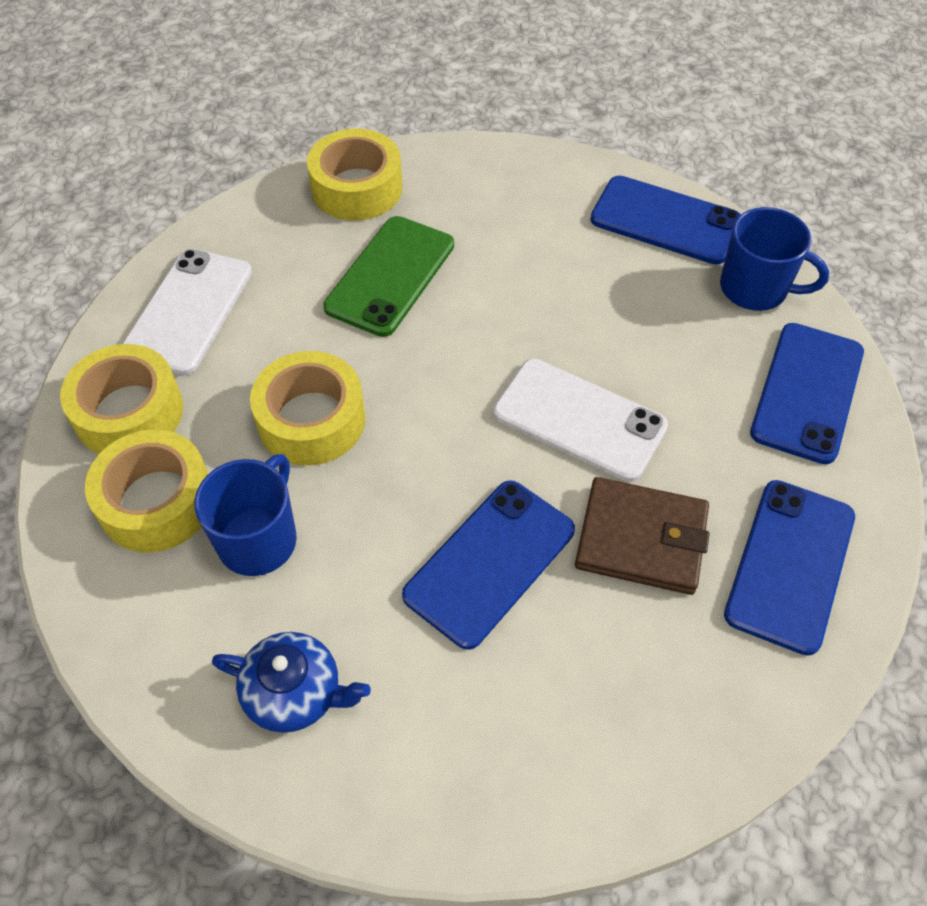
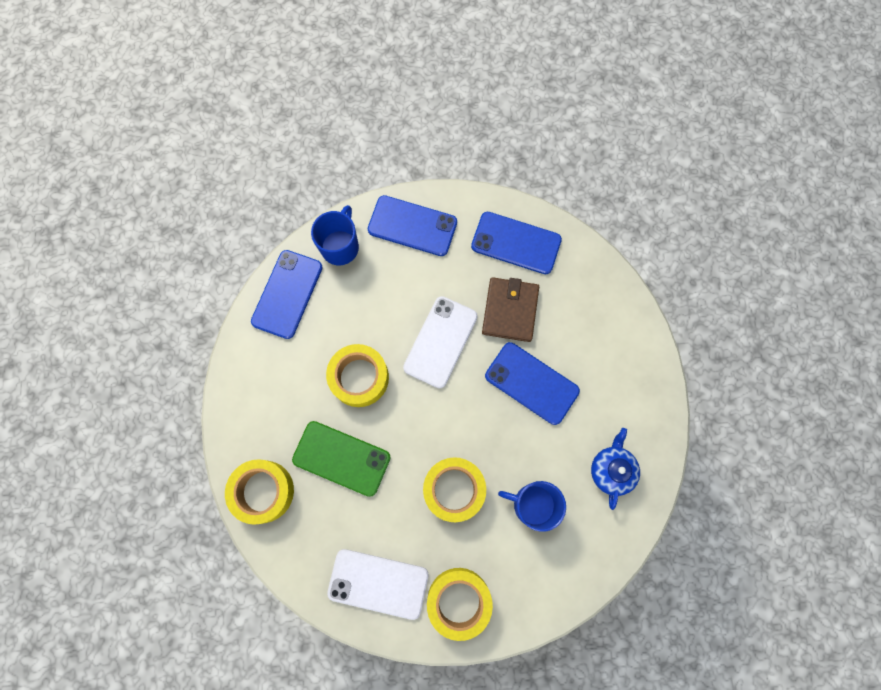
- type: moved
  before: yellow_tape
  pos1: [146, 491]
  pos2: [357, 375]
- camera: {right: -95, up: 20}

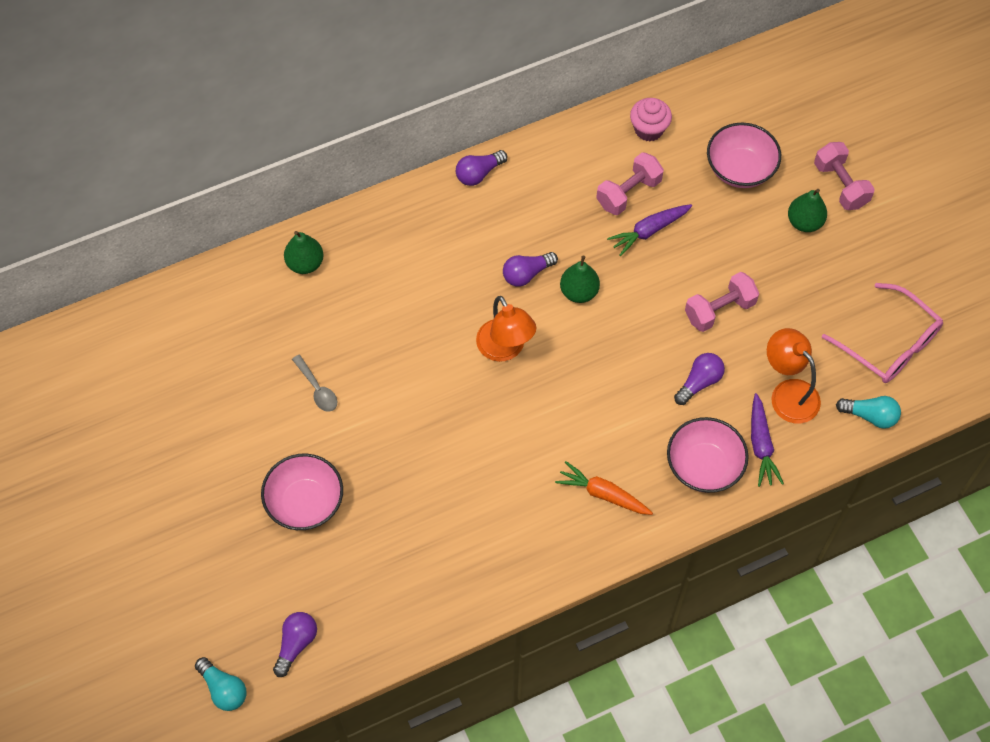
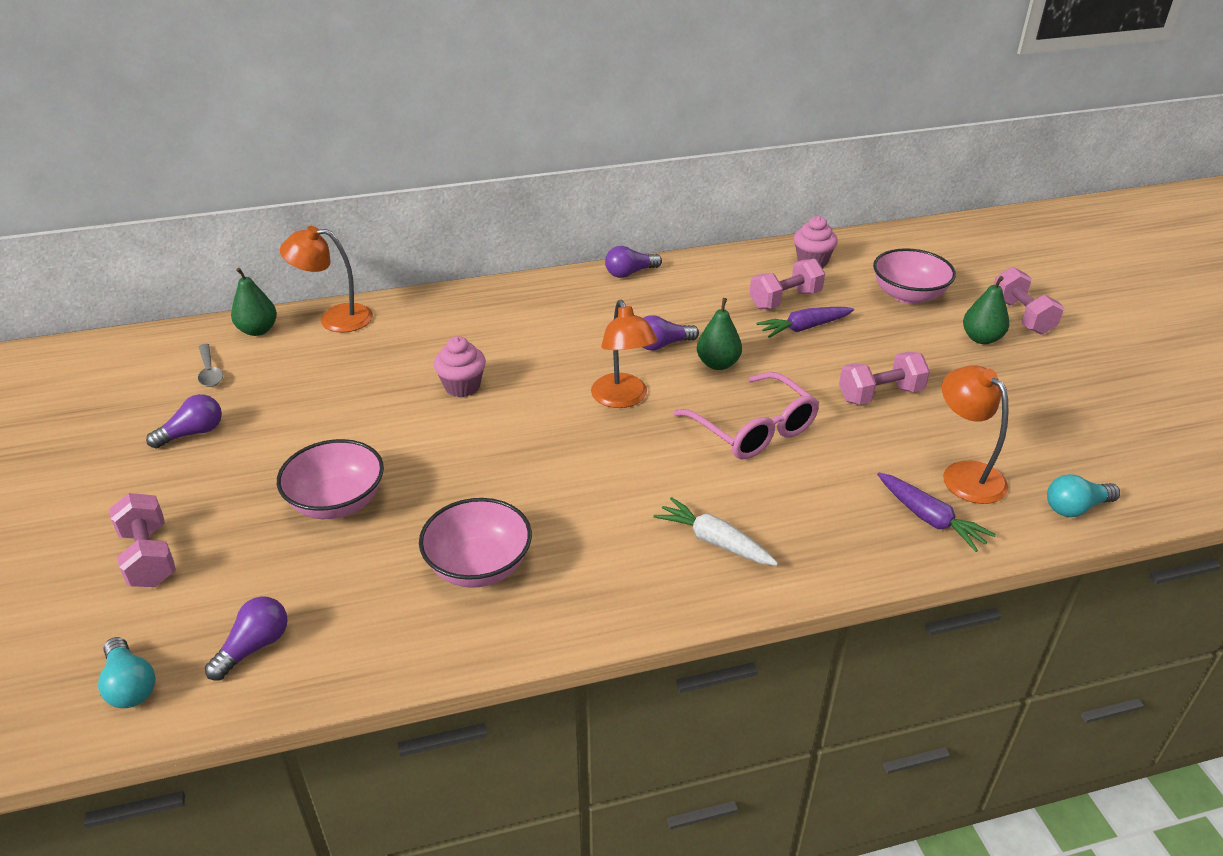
- type: added
  after: pink_dumbbell
  pos2: [142, 540]
- type: added
  after: orange_lamp
  pos2: [326, 279]
- type: added
  after: pink_cupcake
  pos2: [460, 366]
- type: moved
  before: green_pear
  pos1: [304, 252]
  pos2: [254, 302]
- type: moved
  before: grey_spoon
  pos1: [314, 383]
  pos2: [210, 365]
- type: moved
  before: pink_bowl
  pos1: [708, 455]
  pos2: [475, 543]
- type: moved
  before: purple_light_bulb
  pos1: [699, 379]
  pos2: [184, 421]
- type: moved
  before: pink_glasses
  pos1: [882, 333]
  pos2: [746, 416]
- type: recoloured
  before: orange_carrot
  after: white_carrot
  pos1: [604, 488]
  pos2: [715, 531]
- type: turned
  before: purple_carrot
  pos1: [767, 440]
  pos2: [936, 512]
  turn: -45
- type: turned
  before: turquoise_light_bulb
  pos1: [868, 412]
  pos2: [1083, 495]
  turn: 135
- camera: {right: 10, up: -25}

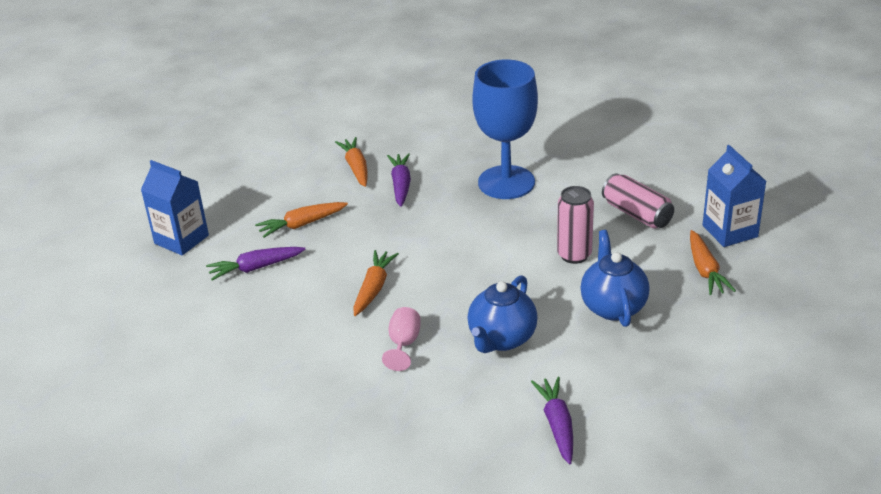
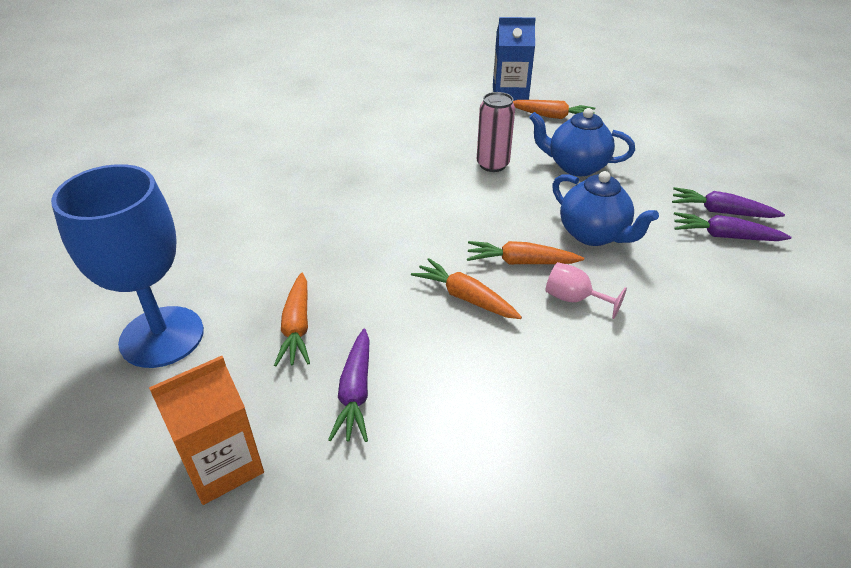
- type: removed
  before: pink_can
  pos1: [638, 201]
- type: moved
  before: orange_carrot
  pos1: [351, 162]
  pos2: [525, 252]
- type: moved
  before: purple_carrot
  pos1: [399, 180]
  pos2: [728, 202]
- type: moved
  before: blue_goblet
  pos1: [505, 129]
  pos2: [127, 266]
- type: recoloured
  before: blue_carton
  after: orange_carton
  pos1: [175, 207]
  pos2: [206, 430]
- camera: {right: -70, up: 5}

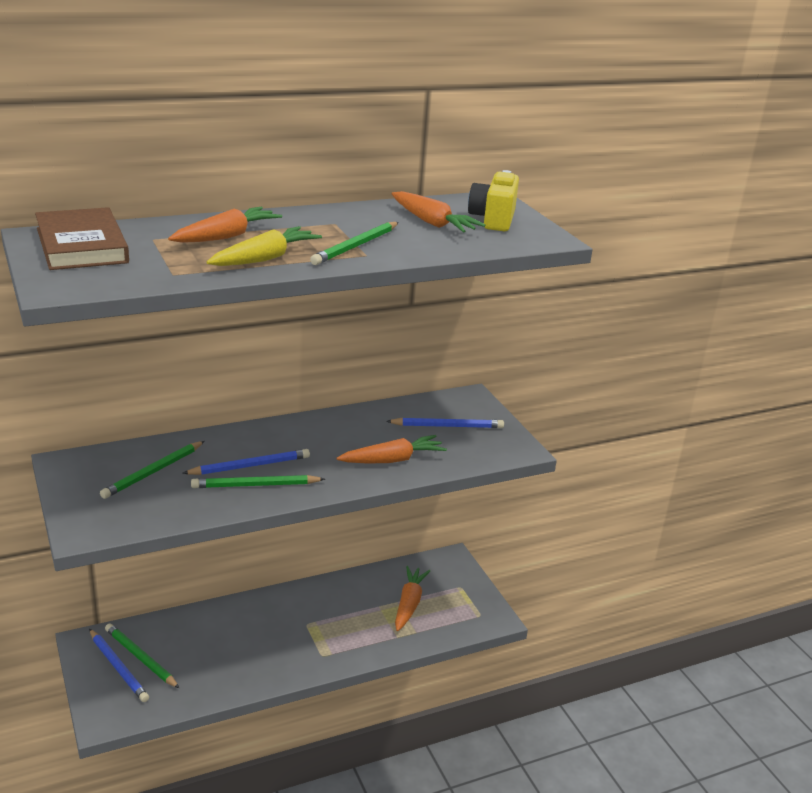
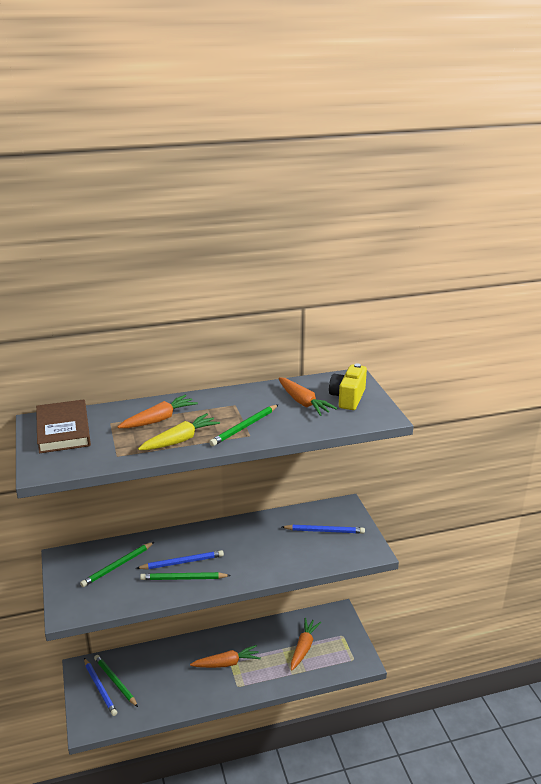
- type: moved
  before: orange_carrot
  pos1: [392, 449]
  pos2: [225, 656]
- camera: {right: 10, up: 0}

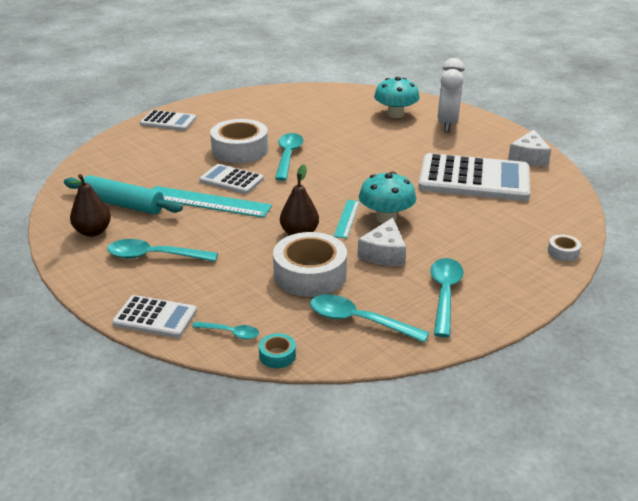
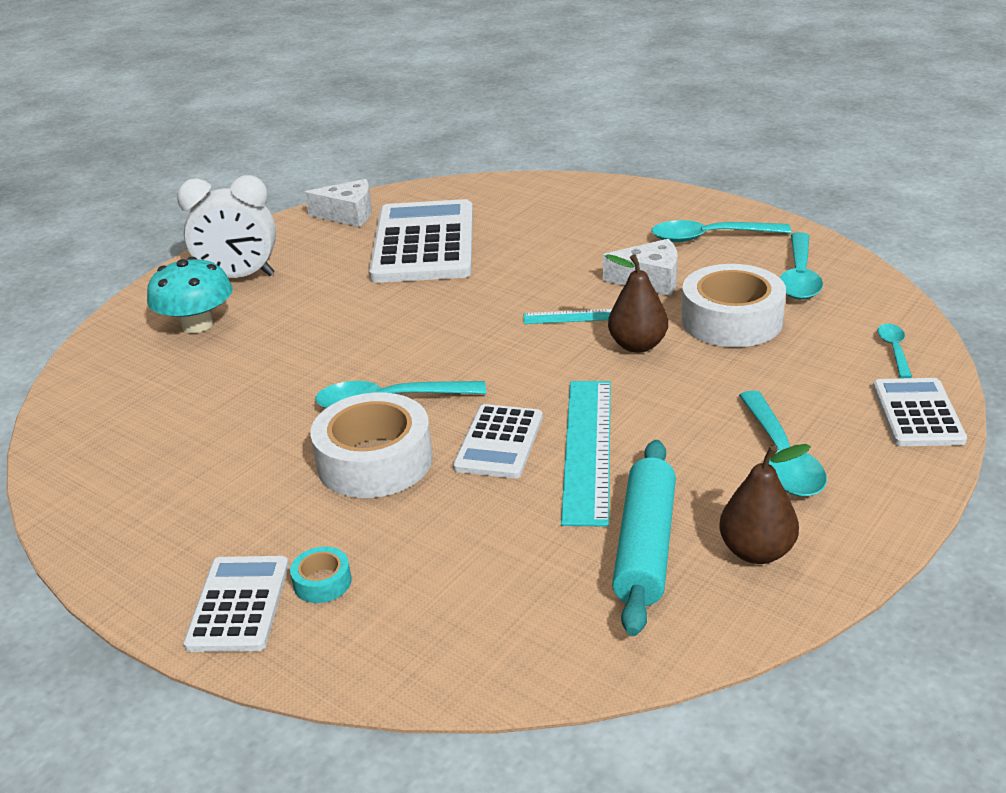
- type: removed
  before: turquoise_mushroom
  pos1: [387, 197]
- type: removed
  before: white_tape
  pos1: [564, 248]
- type: moved
  before: turquoise_tape
  pos1: [277, 350]
  pos2: [321, 574]
- camera: {right: -100, up: 0}

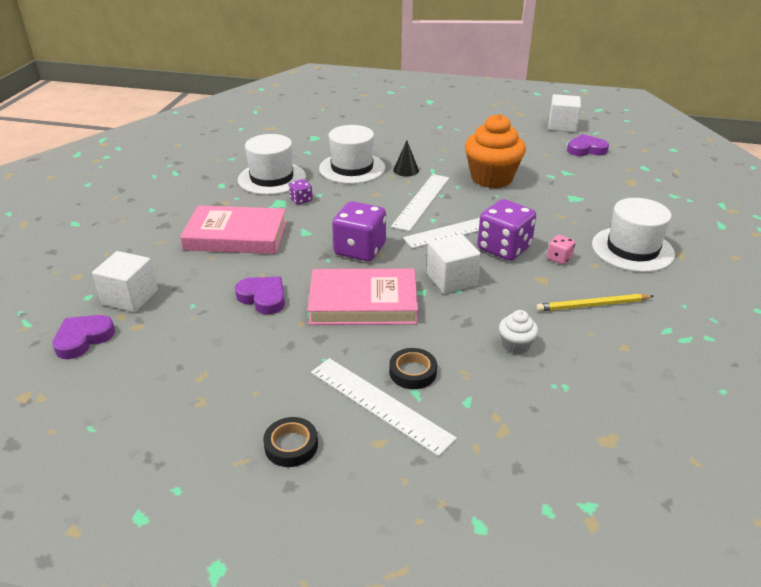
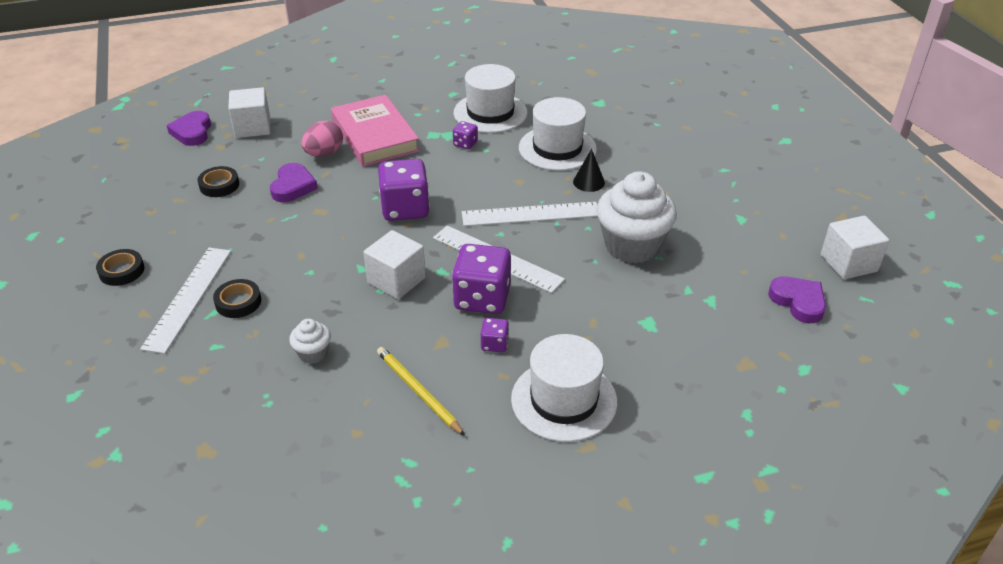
- type: removed
  before: pink_book
  pos1: [362, 297]
- type: added
  after: black_tape
  pos2: [218, 181]
- type: added
  after: pink_egg
  pos2: [322, 138]
- type: recoloured
  before: orange_cupcake
  after: white_cupcake
  pos1: [495, 151]
  pos2: [637, 217]
- type: recoloured
  before: pink_dice
  after: purple_dice
  pos1: [561, 249]
  pos2: [495, 335]
- type: turned
  before: purple_heart
  pos1: [83, 337]
  pos2: [188, 128]
  turn: -105
- camera: {right: 60, up: 5}

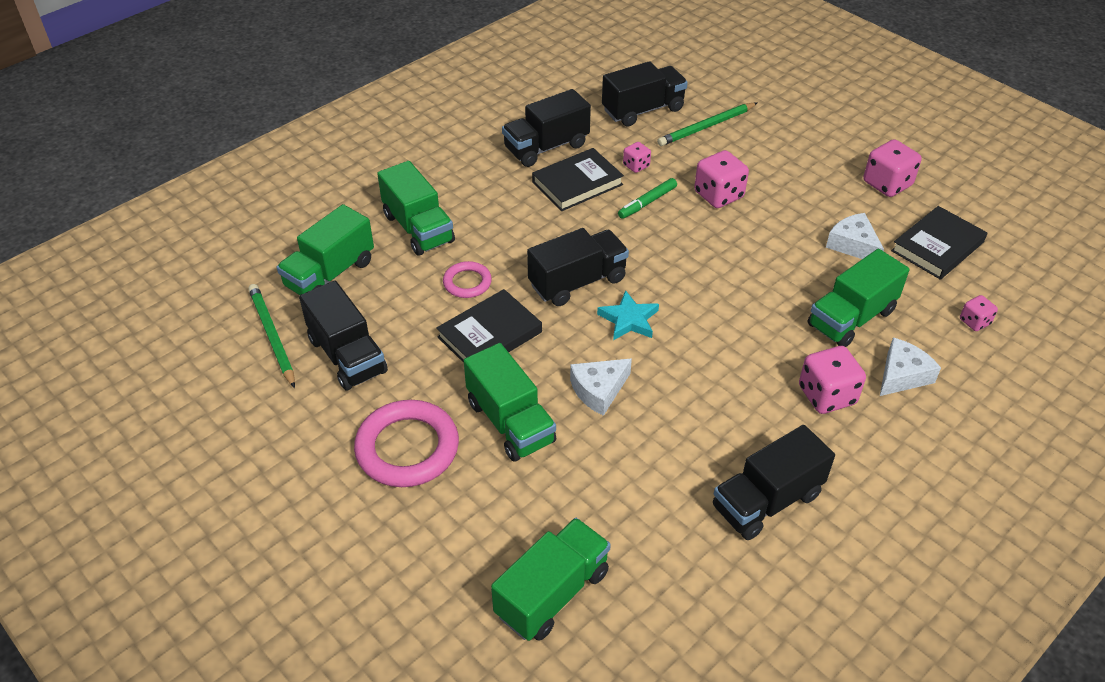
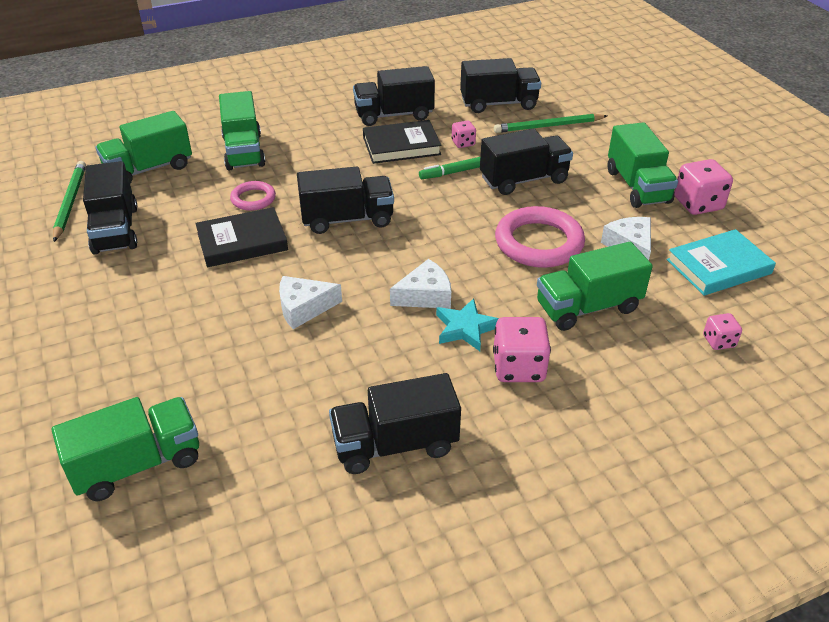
- type: moved
  before: pink_ring
  pos1: [406, 443]
  pos2: [540, 237]
- type: moved
  before: green_truck
  pos1: [510, 402]
  pos2: [642, 165]
- type: moved
  before: turquoise_star
  pos1: [628, 315]
  pos2: [467, 324]
- type: moved
  before: white_cheese
  pos1: [910, 366]
  pos2: [420, 284]
- type: replaced
  before: pink_dice
  after: black_truck
  pos1: [721, 179]
  pos2: [526, 162]
- type: recoloured
  before: black_book
  after: turquoise_book
  pos1: [939, 243]
  pos2: [721, 262]
- camera: {right: 20, up: -5}

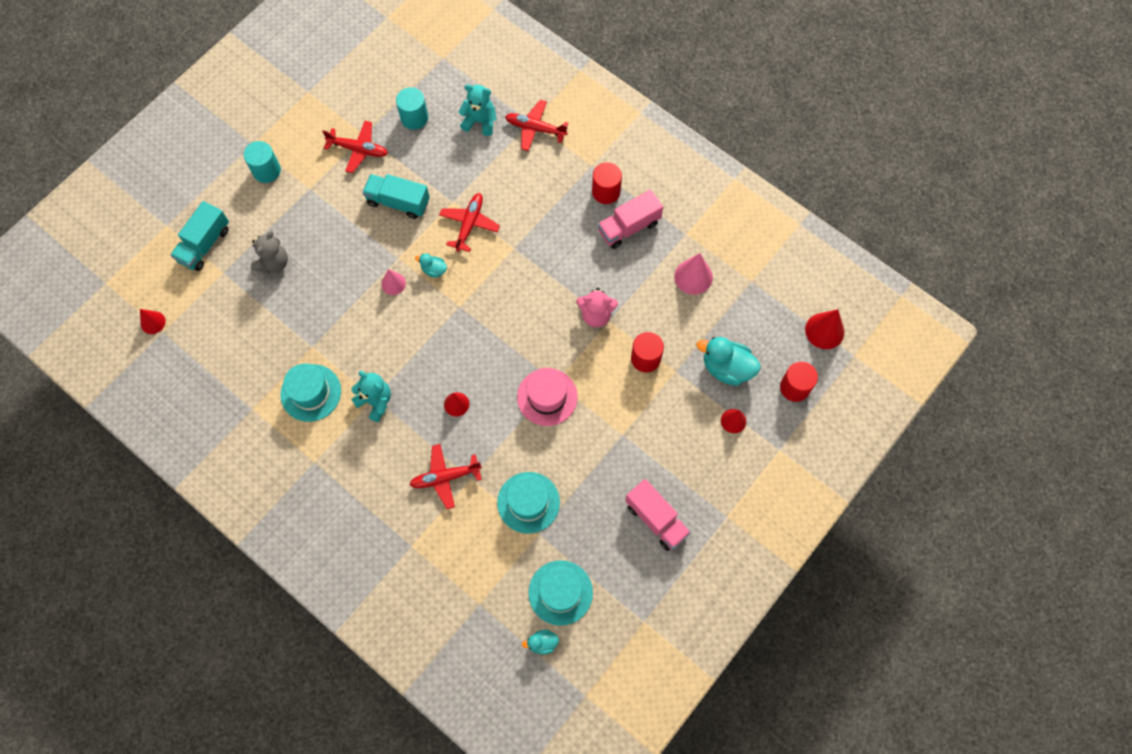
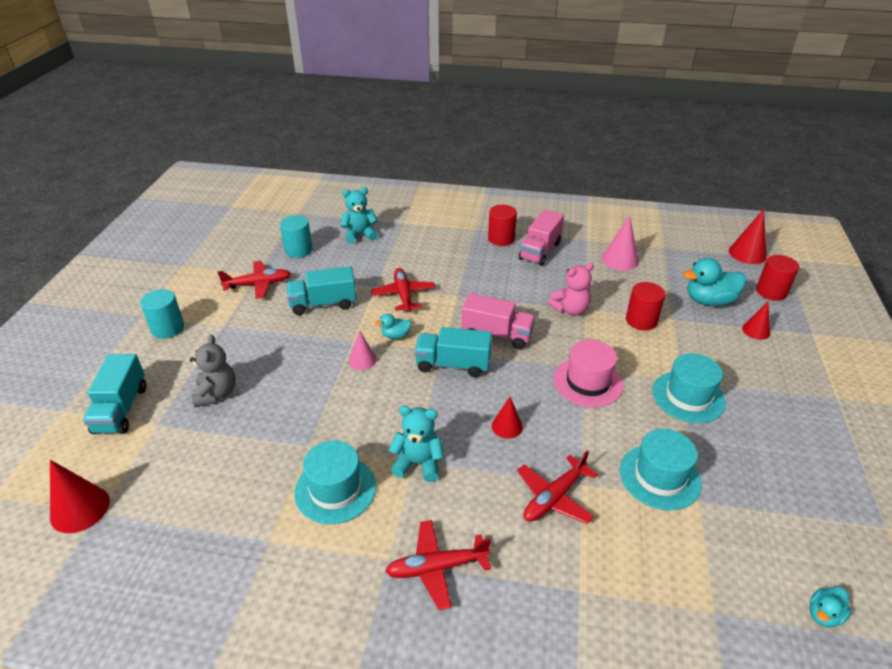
- type: added
  after: turquoise_truck
  pos2: [453, 352]
- type: moved
  before: red_plane
  pos1: [537, 125]
  pos2: [438, 565]
- type: moved
  before: turquoise_hat
  pos1: [560, 593]
  pos2: [689, 388]
- type: moved
  before: pink_truck
  pos1: [658, 515]
  pos2: [498, 321]
- type: resized
  before: red_cone
  pos1: [153, 321]
  pos2: [80, 496]
  scale: 1.57
- camera: {right: -30, up: -30}

